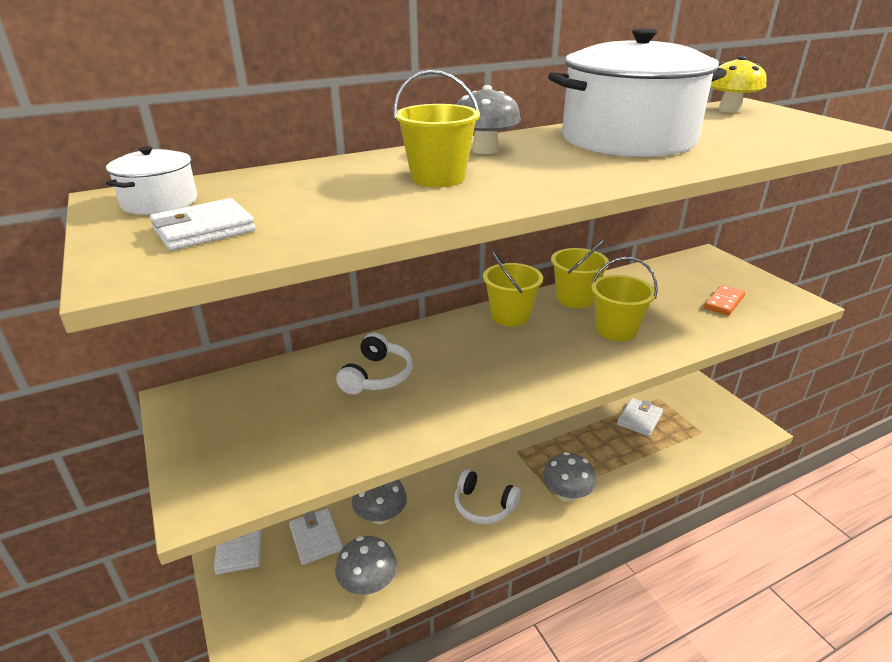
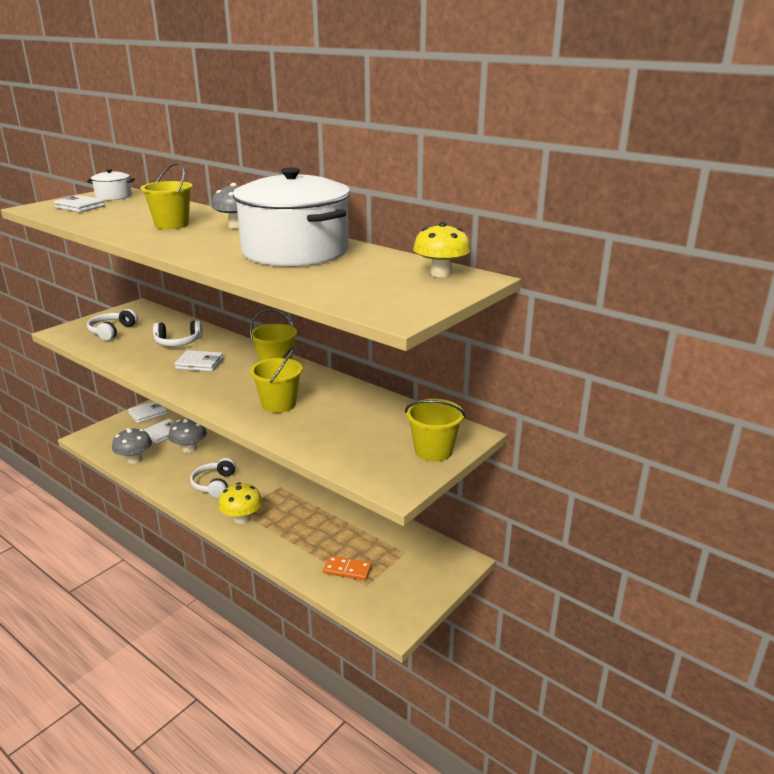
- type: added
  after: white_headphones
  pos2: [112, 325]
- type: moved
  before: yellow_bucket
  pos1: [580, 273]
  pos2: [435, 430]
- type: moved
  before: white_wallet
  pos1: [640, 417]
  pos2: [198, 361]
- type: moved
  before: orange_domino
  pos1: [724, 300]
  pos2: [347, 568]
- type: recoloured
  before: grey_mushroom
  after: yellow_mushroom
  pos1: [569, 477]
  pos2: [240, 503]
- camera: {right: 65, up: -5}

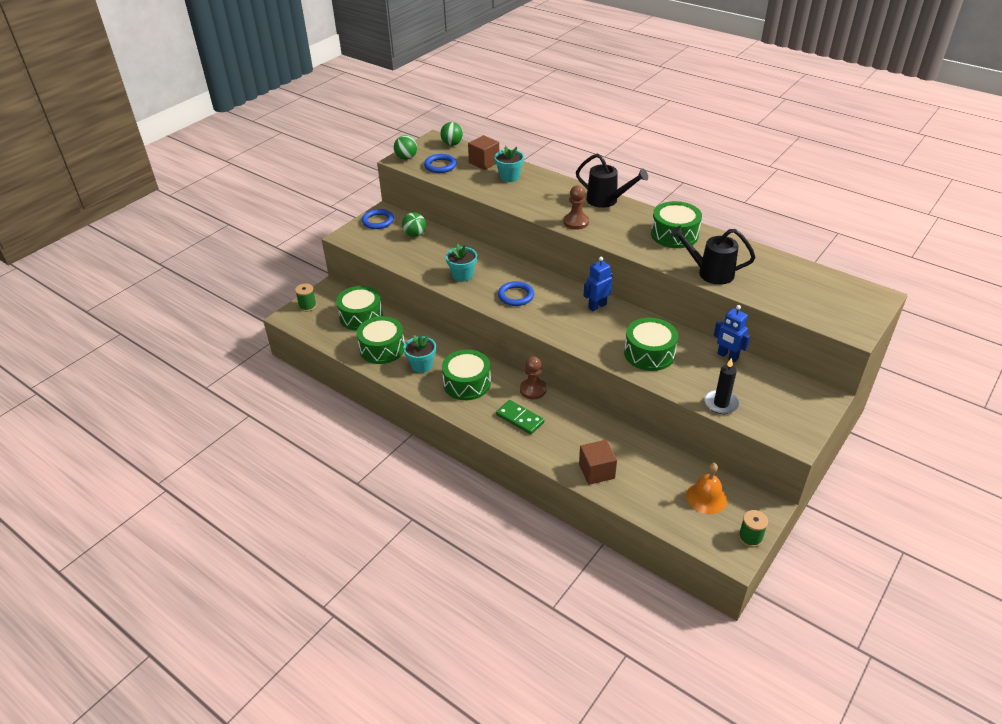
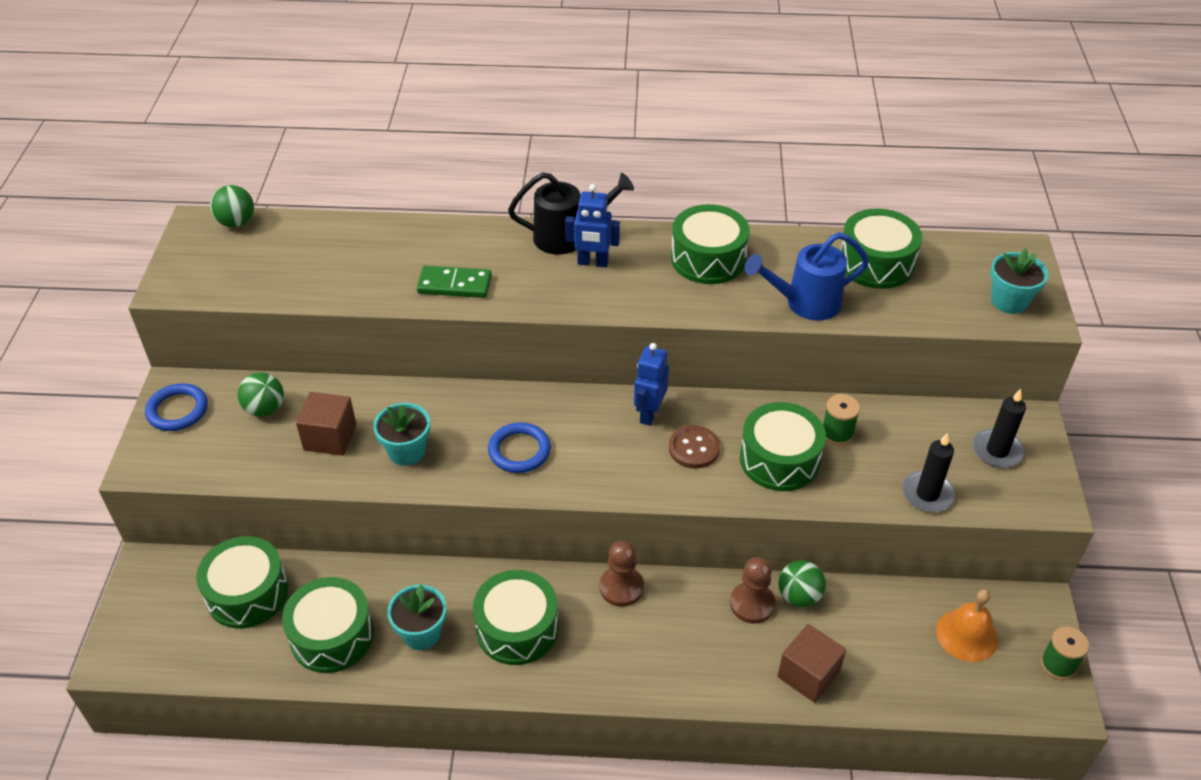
- type: removed
  before: blue_ring
  pos1: [440, 163]
- type: added
  after: brown_button
  pos2: [694, 447]
- type: added
  after: green_drum
  pos2: [881, 249]
- type: added
  after: black_candle
  pos2: [999, 428]
- type: moved
  before: green_spool
  pos1: [306, 297]
  pos2: [841, 419]
- type: moved
  before: green_ball
  pos1: [405, 147]
  pos2: [802, 583]
- type: moved
  before: brown_cube
  pos1: [483, 152]
  pos2: [326, 424]
- type: moved
  before: turquoise_flower_pot
  pos1: [509, 164]
  pos2: [1019, 281]
- type: moved
  before: green_domino
  pos1: [520, 417]
  pos2: [454, 282]
- type: moved
  before: brown_pawn
  pos1: [576, 207]
  pos2: [752, 590]
- type: moved
  before: blue_robot
  pos1: [732, 333]
  pos2: [592, 225]
- type: recoloured
  before: black_watering_can
  after: blue_watering_can
  pos1: [712, 255]
  pos2: [807, 276]
- camera: {right: -35, up: 5}

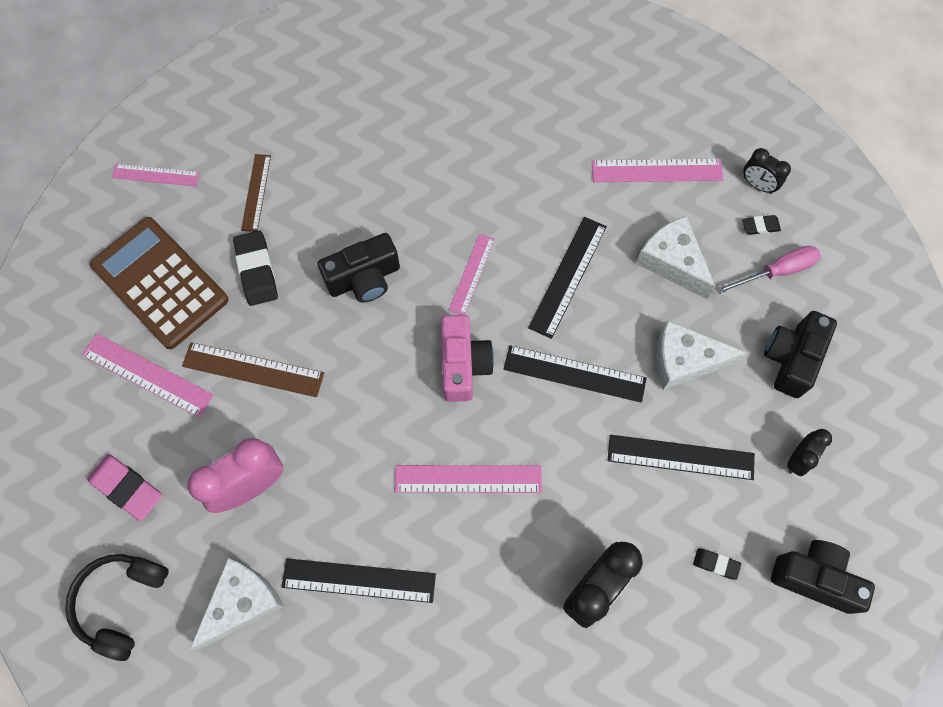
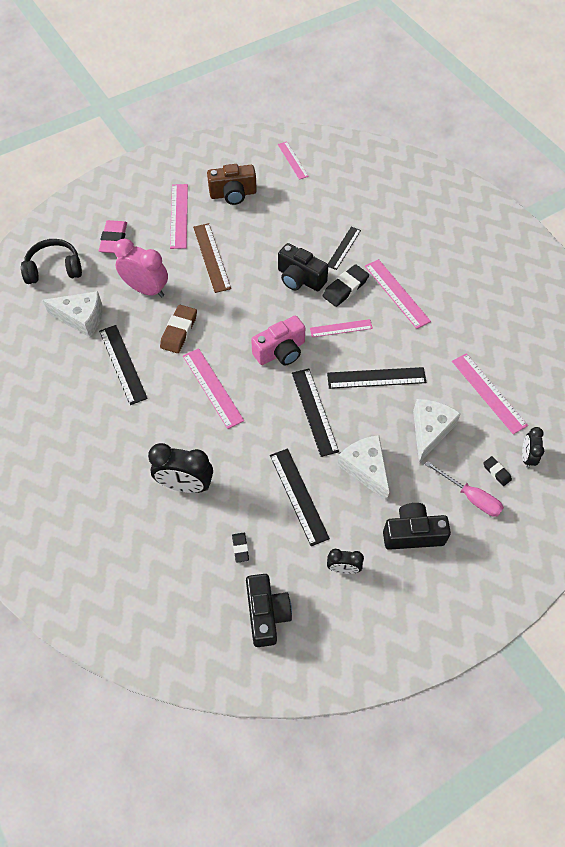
- type: removed
  before: brown_ruler
  pos1: [256, 193]
- type: added
  after: brown_eraser
  pos2: [178, 329]
- type: added
  after: black_ruler
  pos2: [344, 248]
- type: added
  after: pink_ruler
  pos2: [398, 294]
- type: moved
  before: black_eraser
  pos1: [255, 268]
  pos2: [345, 285]
- type: replaced
  before: brown_calculator
  after: brown_camera
  pos1: [159, 283]
  pos2: [232, 184]
- camera: {right: 60, up: -10}

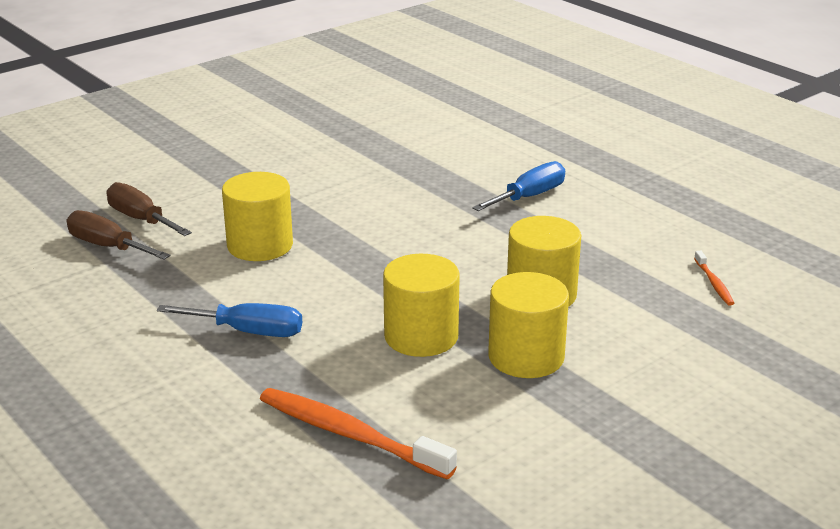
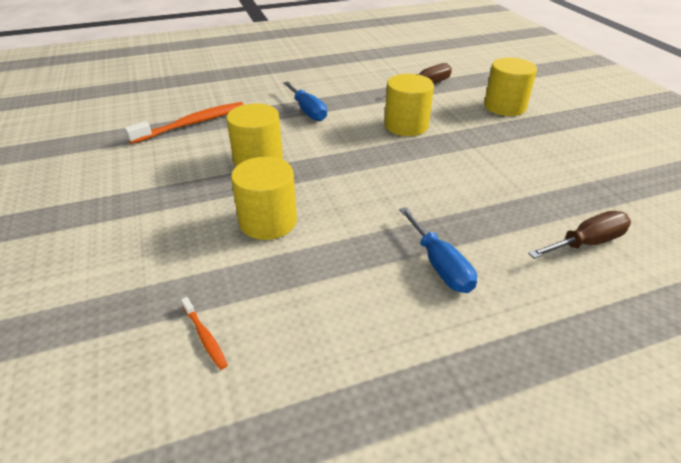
- type: moved
  before: brown_screwdriver
  pos1: [149, 209]
  pos2: [579, 235]
- type: moved
  before: yellow_cylinder
  pos1: [528, 325]
  pos2: [510, 87]
- type: turned
  before: blue_screwdriver
  pos1: [229, 320]
  pos2: [305, 101]
  turn: -60
- type: turned
  before: orange_toothbrush
  pos1: [714, 278]
  pos2: [204, 333]
  turn: -135
- camera: {right: 110, up: 10}

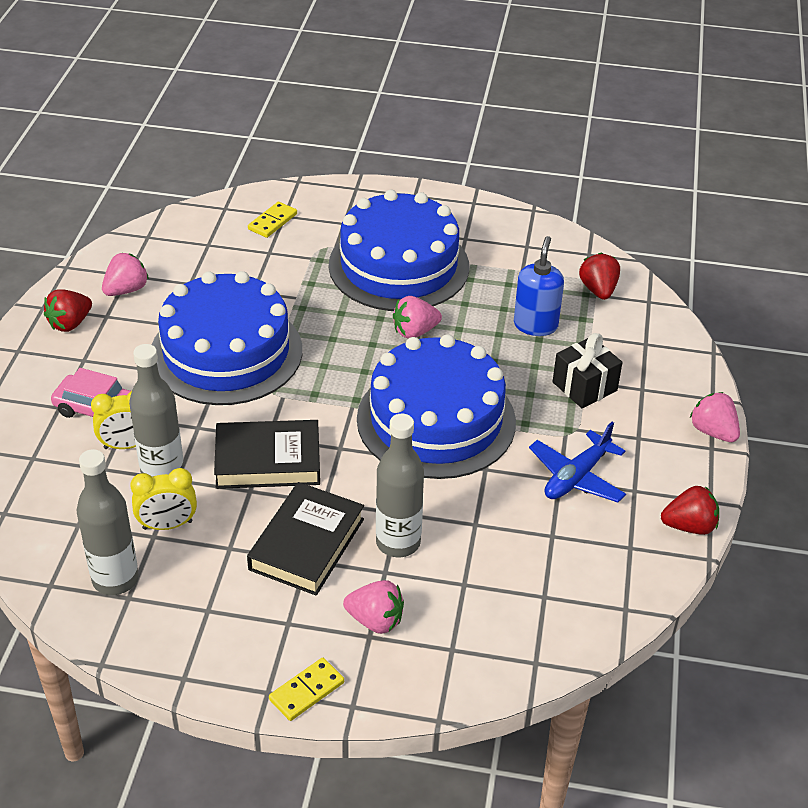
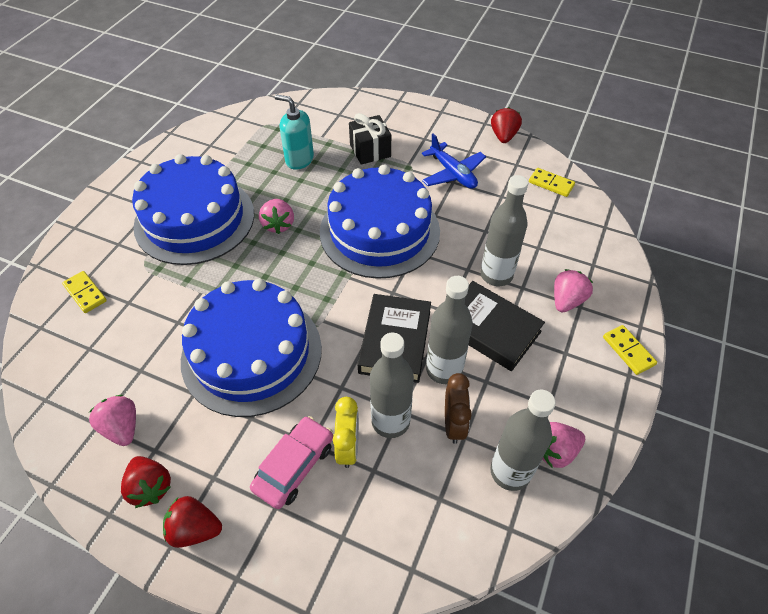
- type: added
  after: grey_bottle
  pos2: [449, 330]
- type: added
  after: yellow_domino
  pos2: [552, 182]
- type: moved
  before: red_strawberry
  pos1: [599, 276]
  pos2: [192, 522]
- type: moved
  before: pink_strawberry
  pos1: [715, 417]
  pos2: [563, 445]
- type: recoloured
  before: yellow_clock
  after: brown_clock
  pos1: [163, 499]
  pos2: [458, 408]
- type: recoloured
  before: blue_soap_dispenser
  after: turquoise_soap_dispenser
  pos1: [539, 286]
  pos2: [294, 132]
- camera: {right: -75, up: 10}

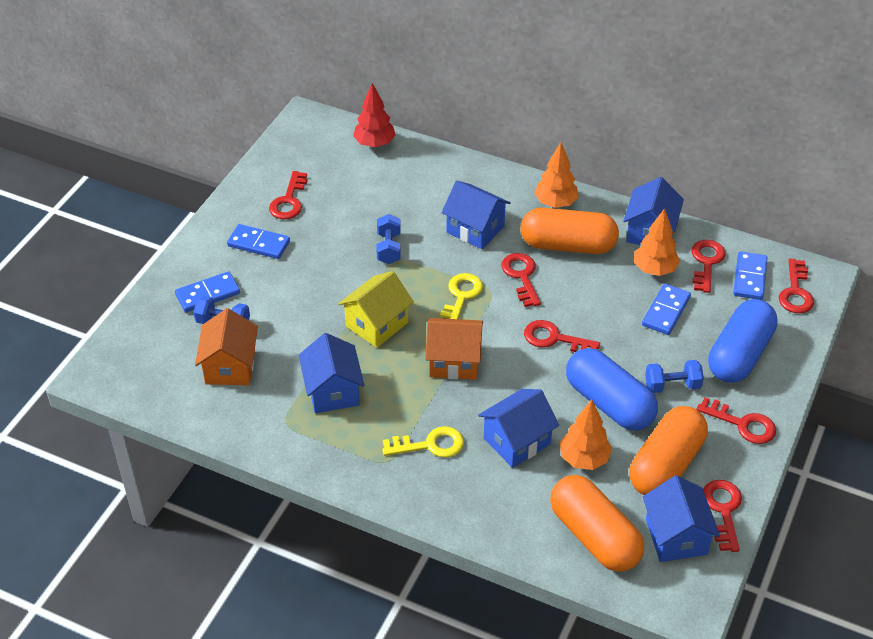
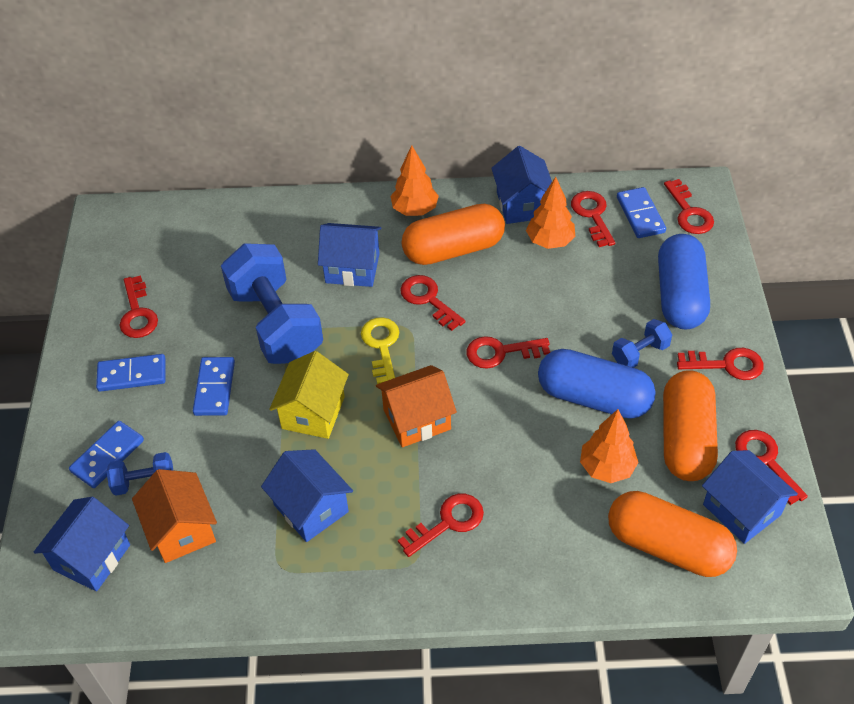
- type: removed
  before: red_tree
  pos1: [374, 115]
- type: moved
  before: blue_house
  pos1: [518, 428]
  pos2: [82, 543]
- type: moved
  before: blue_domino
  pos1: [666, 309]
  pos2: [214, 386]
- type: recoloured
  before: yellow_key
  after: red_key
  pos1: [423, 442]
  pos2: [441, 525]
- type: resized
  before: blue_dumbbell
  pos1: [389, 239]
  pos2: [272, 303]
  scale: 2.19
- camera: {right: -25, up: 5}

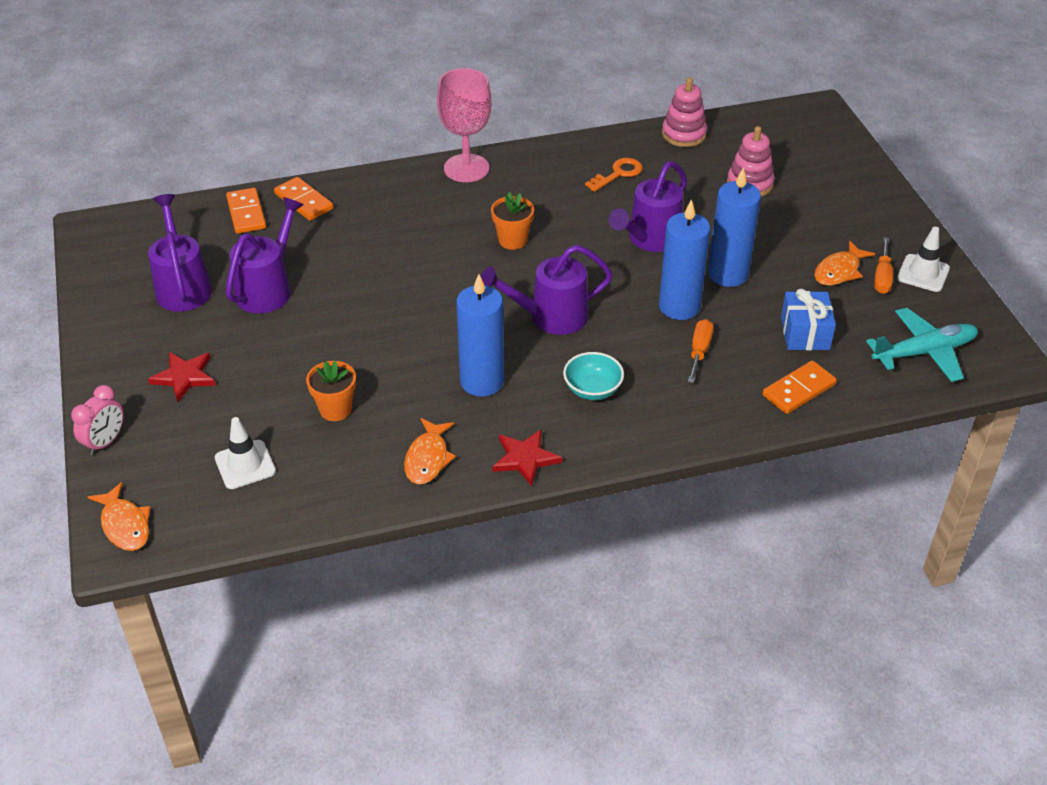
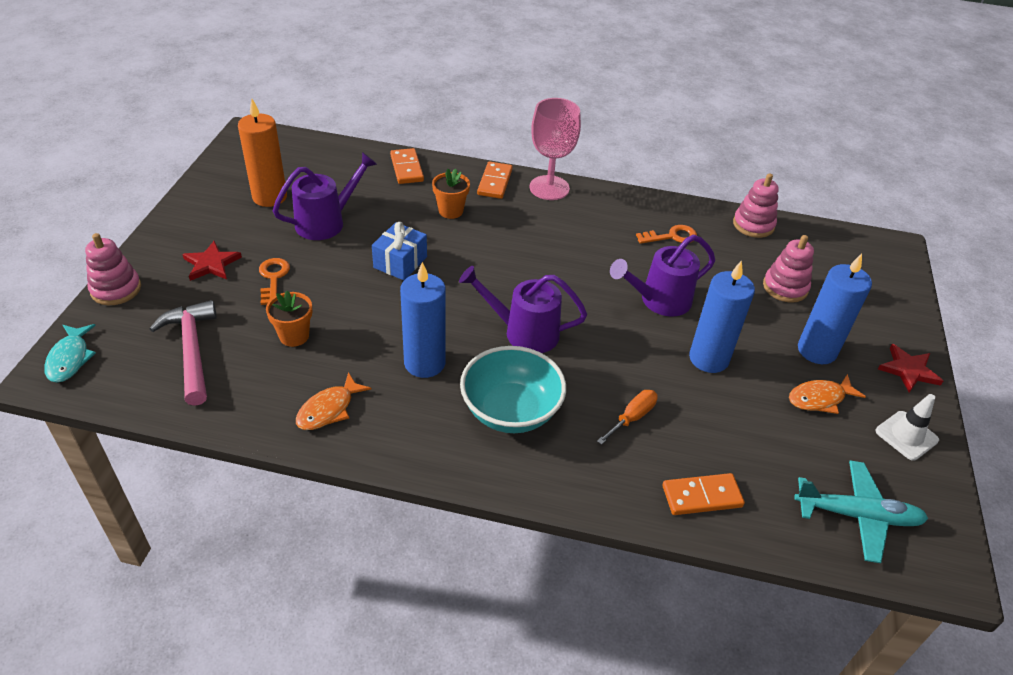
- type: removed
  before: orange_screwdriver
  pos1: [883, 265]
- type: added
  after: orange_key
  pos2: [274, 281]
- type: moved
  before: orange_domino
  pos1: [246, 211]
  pos2: [495, 180]
- type: moved
  before: orange_flower_pot
  pos1: [512, 221]
  pos2: [451, 194]
- type: moved
  before: red_star
  pos1: [527, 458]
  pos2: [910, 368]
- type: moved
  before: blue_candle
  pos1: [684, 259]
  pos2: [835, 308]
- type: moved
  before: blue_gift
  pos1: [808, 319]
  pos2: [399, 251]
- type: replaced
  before: pink_clock
  after: pink_stacking_toy
  pos1: [97, 420]
  pos2: [113, 269]
- type: replaced
  before: purple_watering_can
  after: orange_candle
  pos1: [180, 253]
  pos2: [262, 153]
- type: replaced
  before: white_traffic_cone
  after: pink_hammer
  pos1: [245, 453]
  pos2: [183, 353]
- type: recoloured
  before: orange_fish
  after: turquoise_fish
  pos1: [119, 516]
  pos2: [70, 353]
- type: resized
  before: turquoise_bowl
  pos1: [593, 376]
  pos2: [513, 389]
  scale: 1.75
- camera: {right: 25, up: 0}

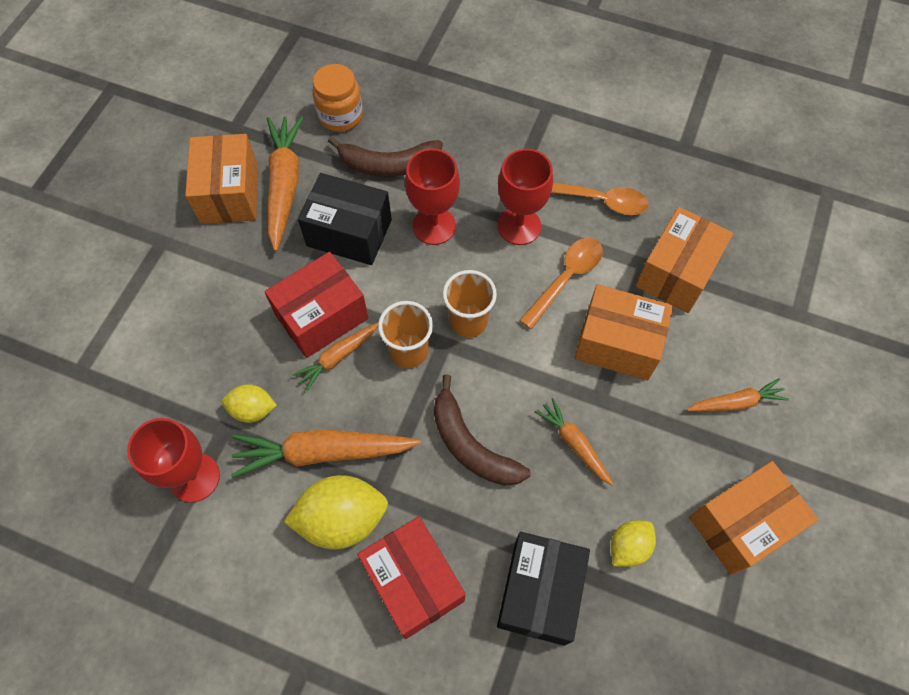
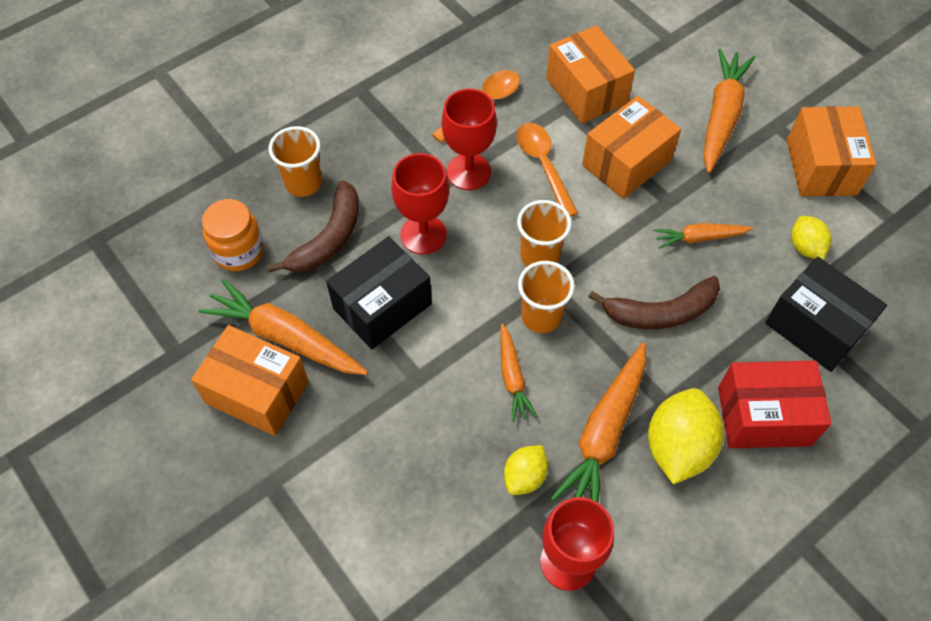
- type: removed
  before: red_box
  pos1: [316, 305]
- type: added
  after: orange_cup
  pos2: [295, 161]
- type: resized
  before: orange_carrot
  pos1: [738, 394]
  pos2: [729, 110]
  scale: 1.76
- camera: {right: -60, up: -5}

